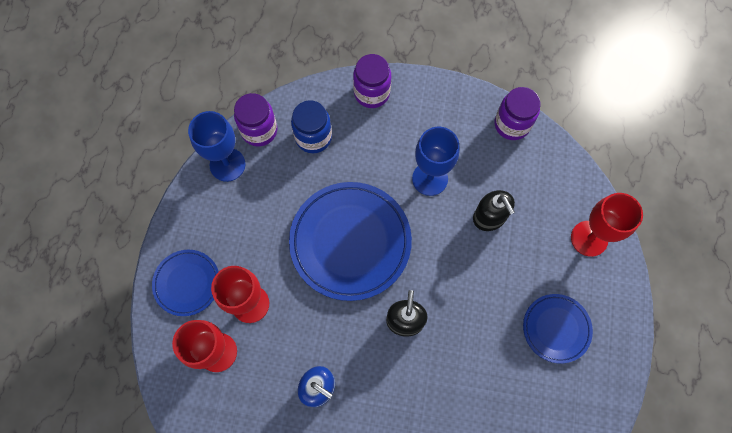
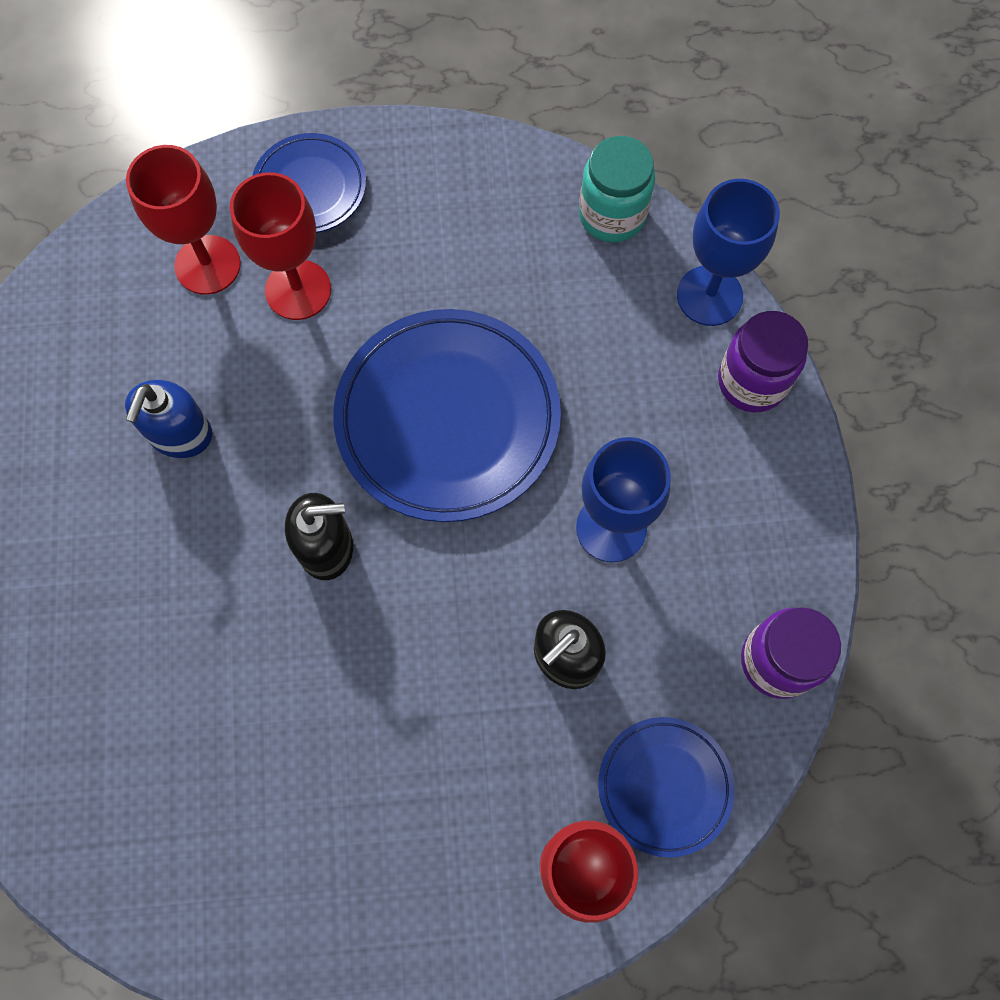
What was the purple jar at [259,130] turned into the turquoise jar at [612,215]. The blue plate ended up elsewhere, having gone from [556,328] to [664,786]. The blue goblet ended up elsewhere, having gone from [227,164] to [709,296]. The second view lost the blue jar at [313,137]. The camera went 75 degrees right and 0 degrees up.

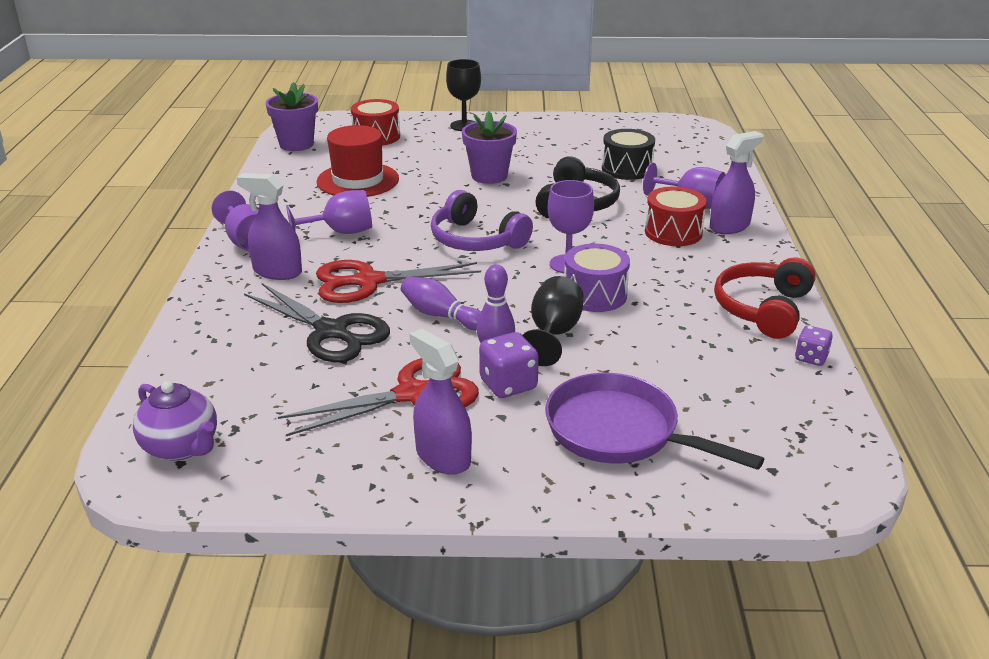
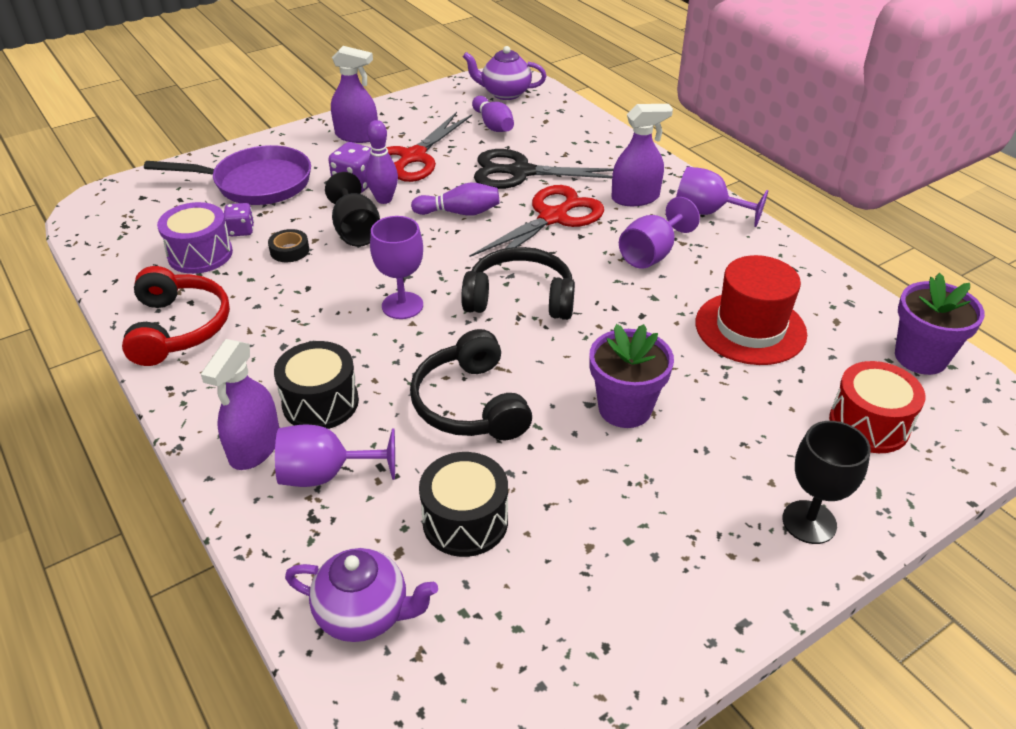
The purple drum ended up elsewhere, having gone from [595,295] to [200,254]. The purple dice ended up elsewhere, having gone from [811,358] to [241,230]. The second view gained the black tape at [289,250]. What was the red drum at [673,232] turned into the black drum at [320,402]. The second view gained the purple teapot at [364,614]. What was the purple headphones at [476,240] turned into the black headphones at [520,298]. The second view gained the purple bowling pin at [493,125]. The camera went 145 degrees right and 10 degrees up.

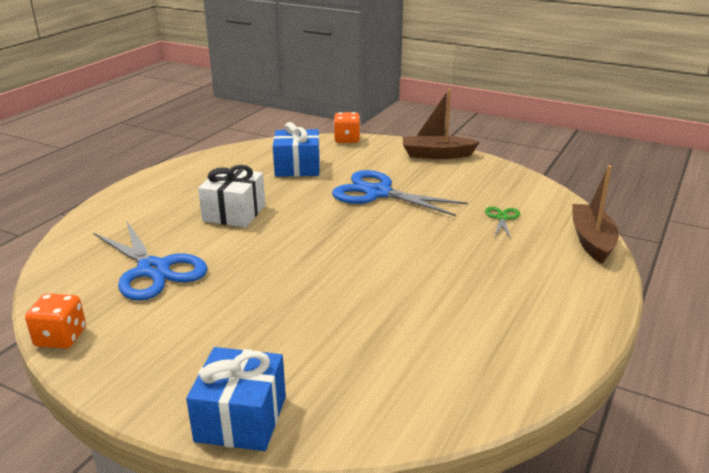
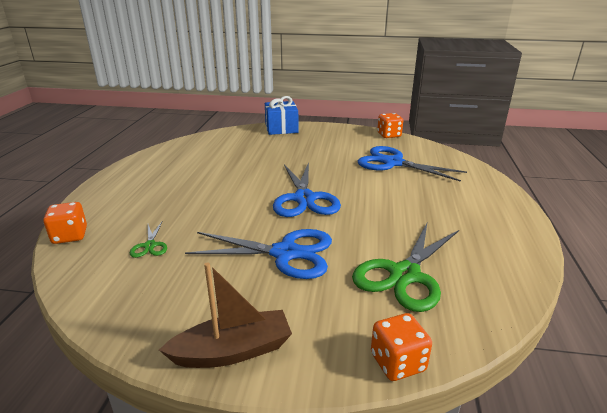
Where the brown boat stood at [592,241], the orange dice came to stand at [70,236]. The second view gained the blue scissors at [304,199]. Where the blue gift stood at [297,167], the green scissors came to stand at [404,275]. The second view lost the white gift at [234,213]. The camera went 160 degrees right and 0 degrees up.

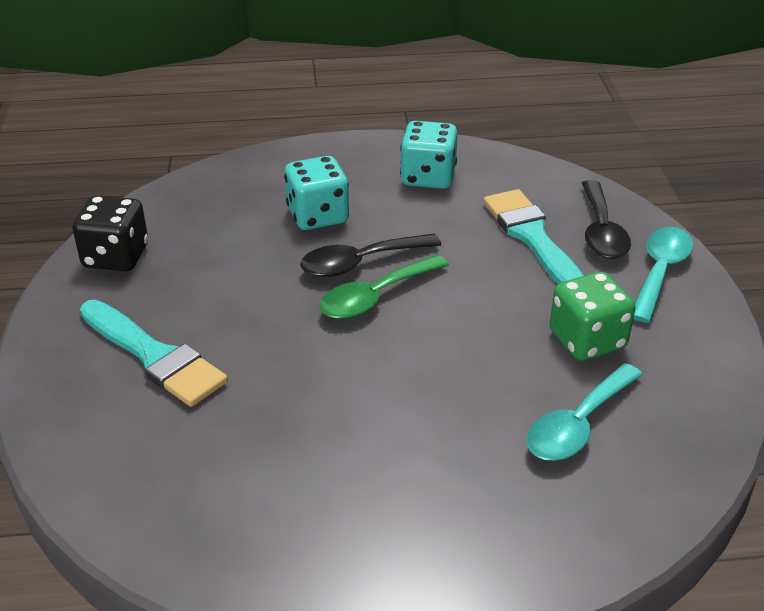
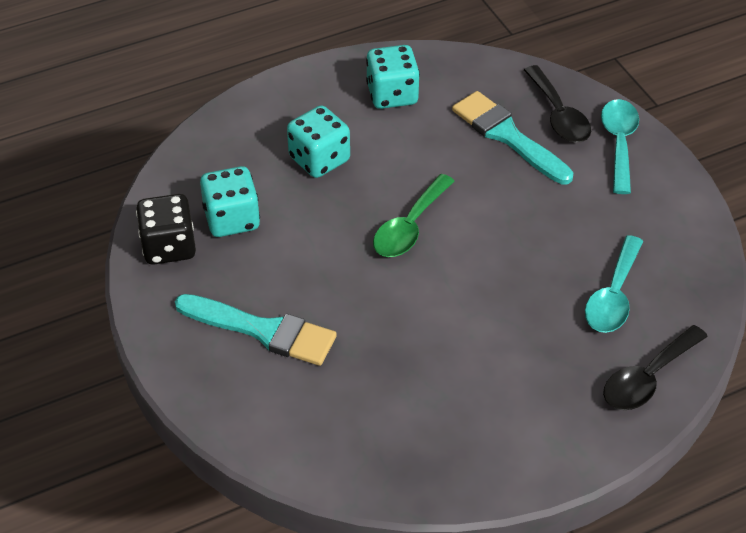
The second view gained the turquoise dice at [232,219]. The black spoon ended up elsewhere, having gone from [360,263] to [647,378]. The second view lost the green dice at [587,340]. The camera went 20 degrees left and 10 degrees up.

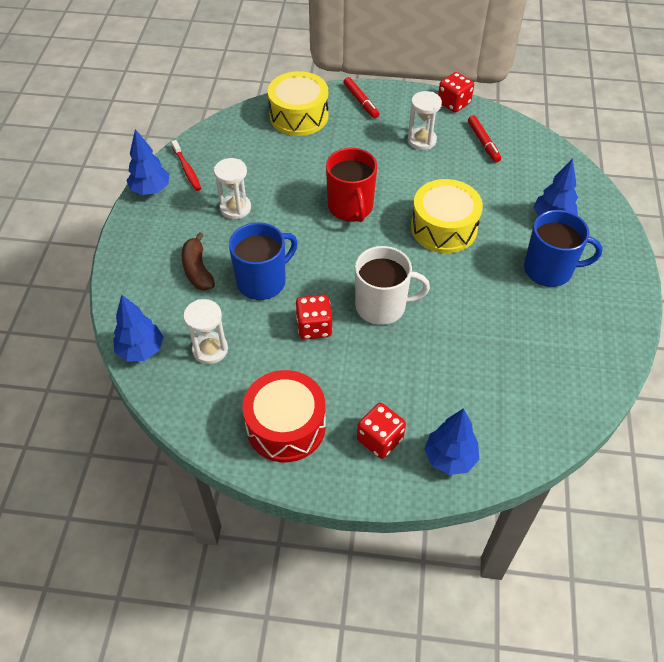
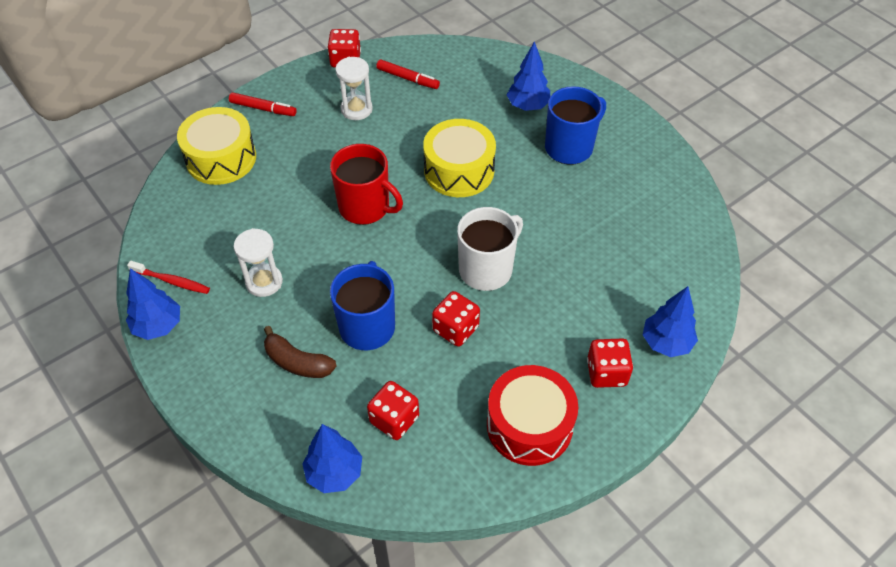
Where the white hourglass stood at [210,349], the red dice came to stand at [394,419]. The camera went 45 degrees left and 0 degrees up.

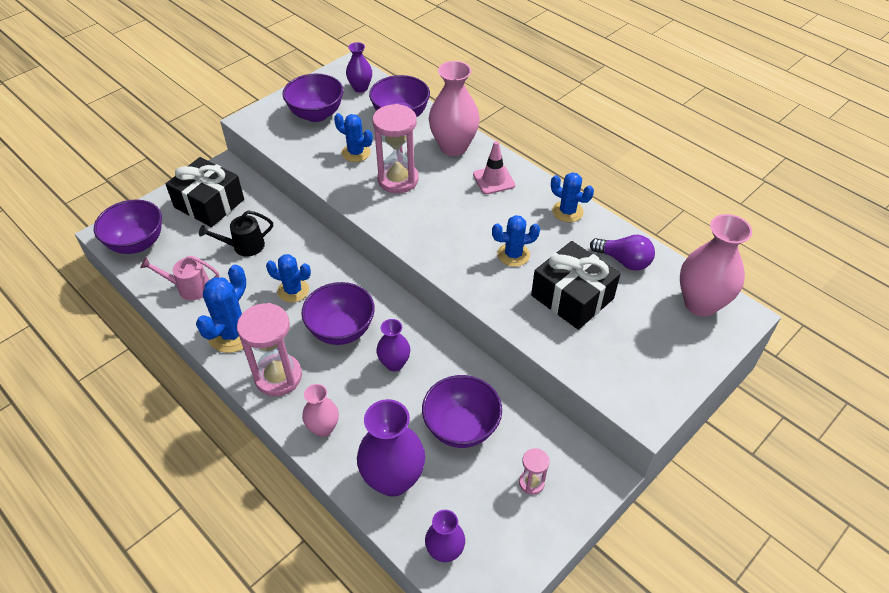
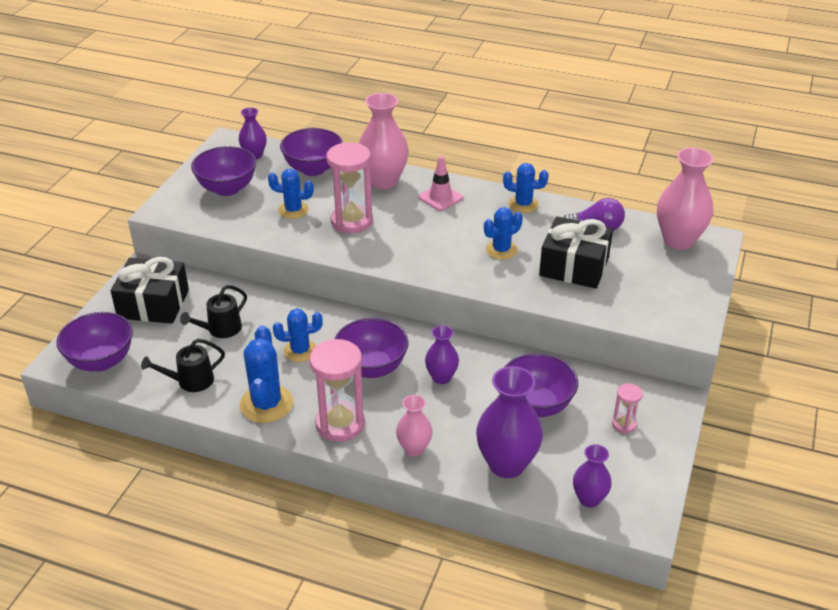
What was the pink watering can at [189,288] turned into the black watering can at [190,381]. The camera went 25 degrees left and 10 degrees down.

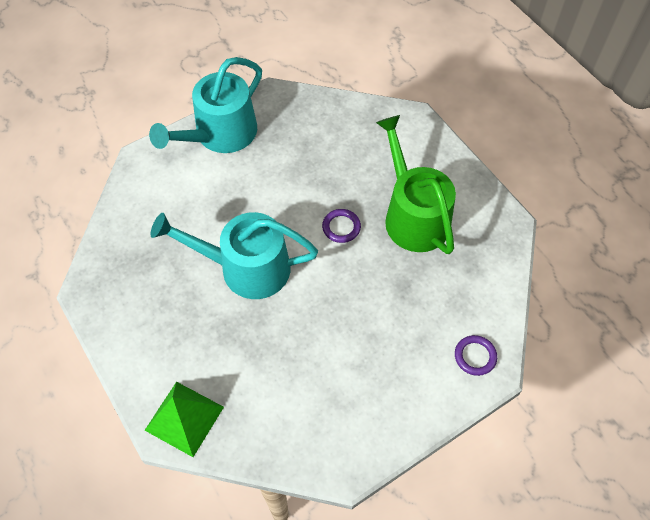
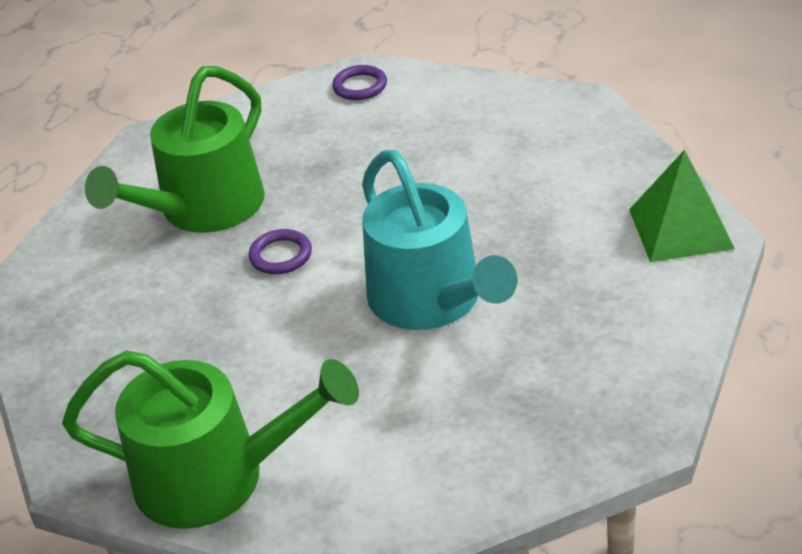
What was the turquoise watering can at [220,134] turned into the green watering can at [215,477]. The camera went 120 degrees left and 20 degrees down.

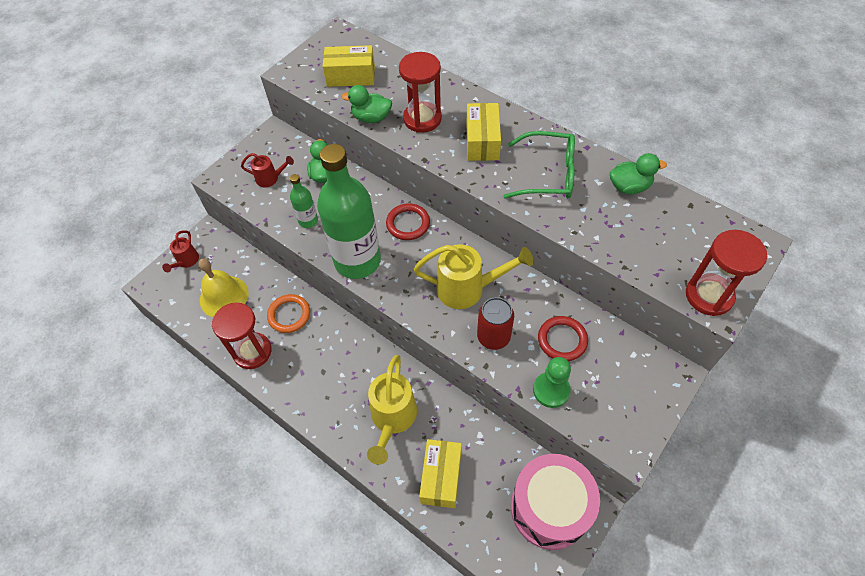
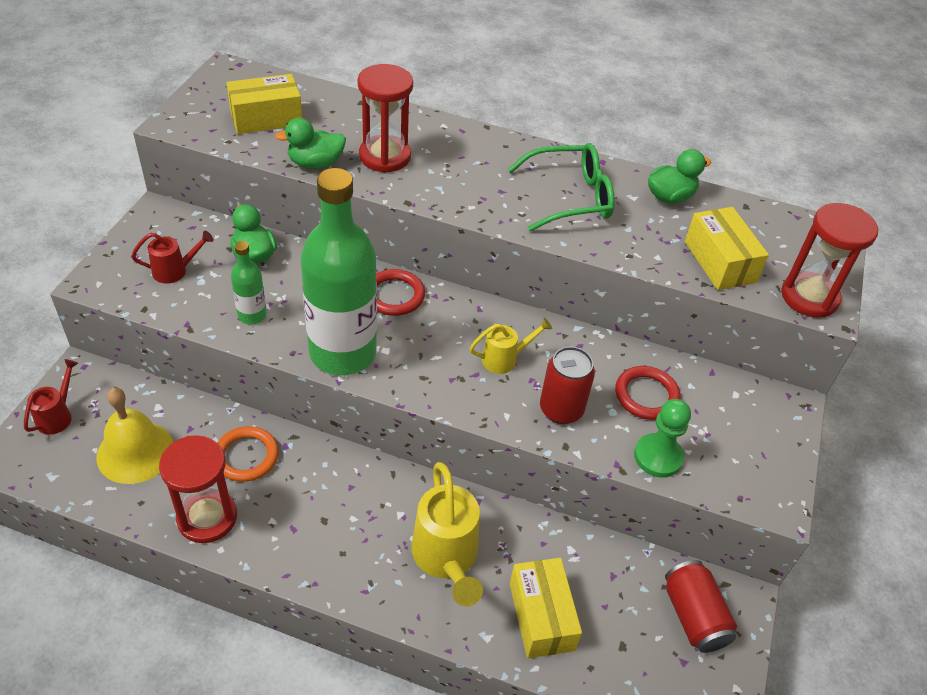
The red watering can at [186,261] ended up facing another way, 150 degrees counterclockwise from before. The size of the yellow watering can at [467,289] changed by a factor of 0.55. Where the pink drum stood at [549,508], the red can came to stand at [693,616]. The yellow box ended up elsewhere, having gone from [482,141] to [719,262]. The camera went 25 degrees left and 10 degrees down.

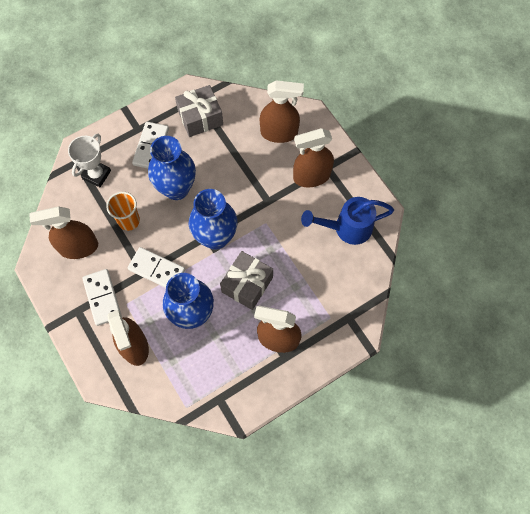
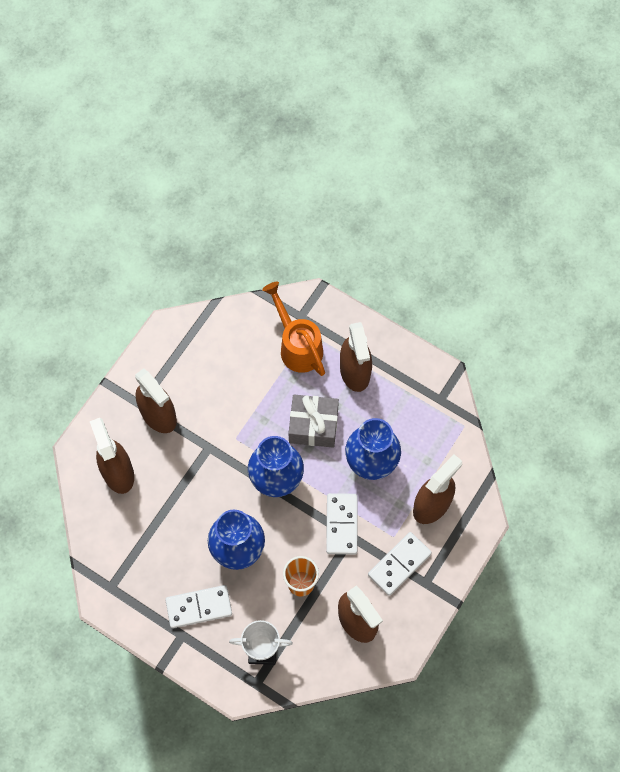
The second view gained the orange watering can at [297,346]. The second view lost the grey gift at [200,117]. The second view lost the blue watering can at [347,228]. The camera went 115 degrees left and 0 degrees up.

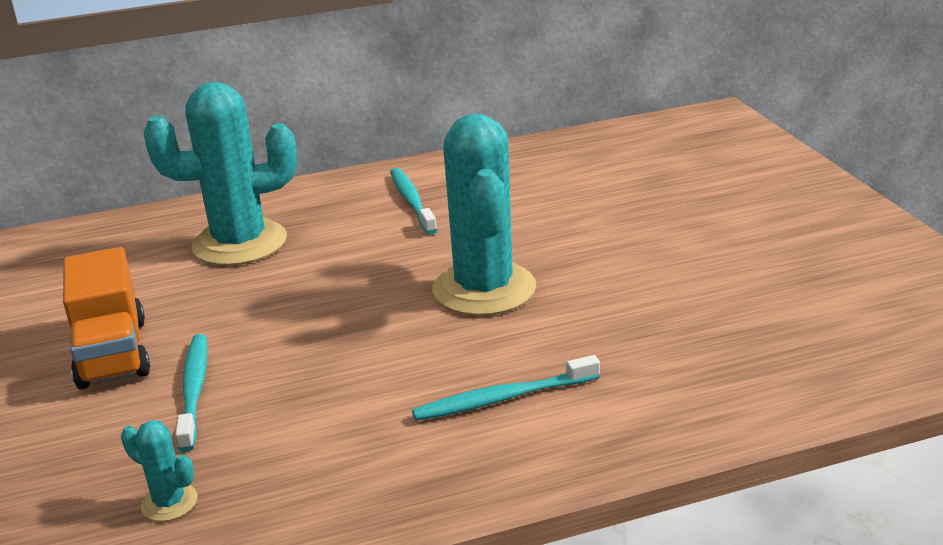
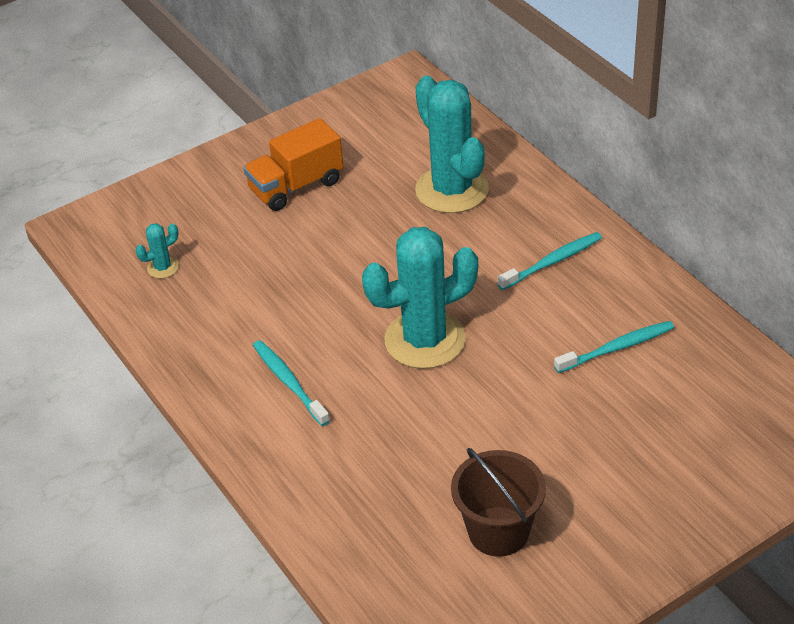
The turquoise cactus at [169,502] ended up facing another way, 45 degrees clockwise from before. The second view gained the brown bucket at [498,531]. The turquoise toothbrush ended up elsewhere, having gone from [194,390] to [617,348]. The camera went 75 degrees right and 15 degrees up.

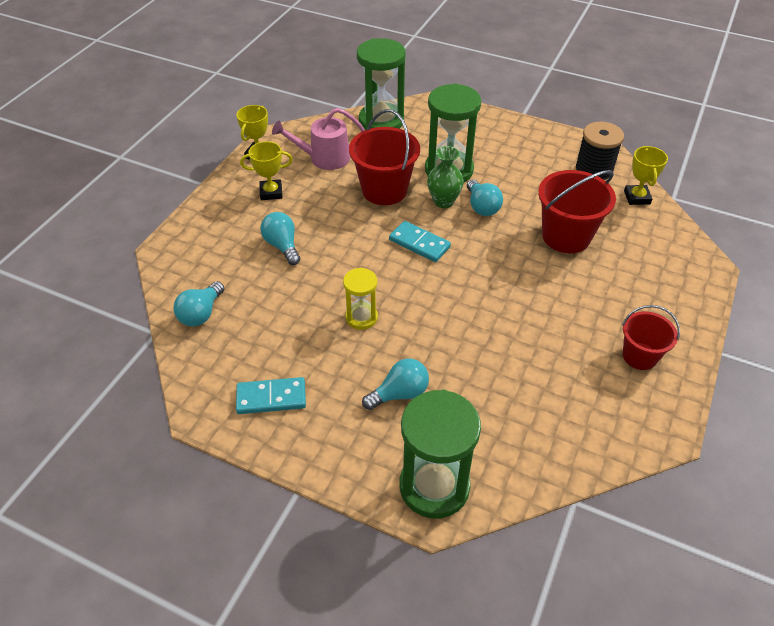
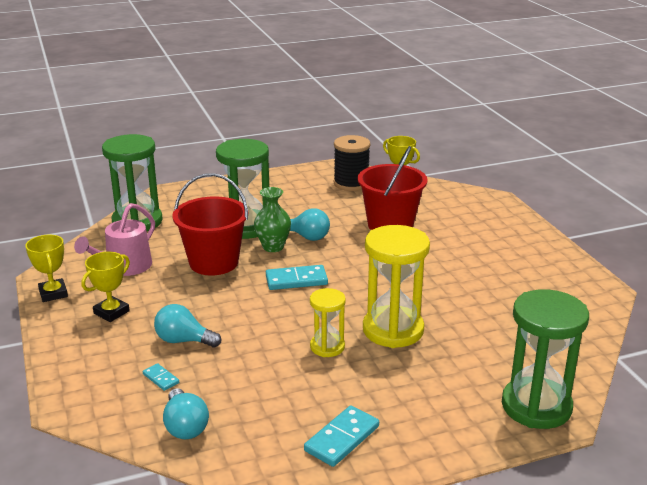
The second view gained the turquoise domino at [161,378]. The second view gained the yellow hourglass at [393,330]. The second view lost the turquoise light bulb at [400,393]. The second view lost the red bucket at [639,356]. The camera went 45 degrees left and 20 degrees down.

